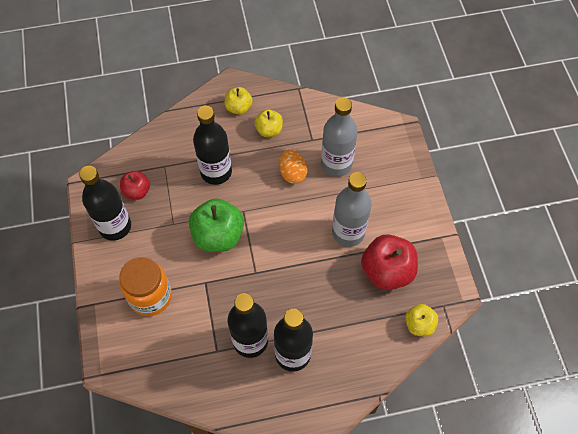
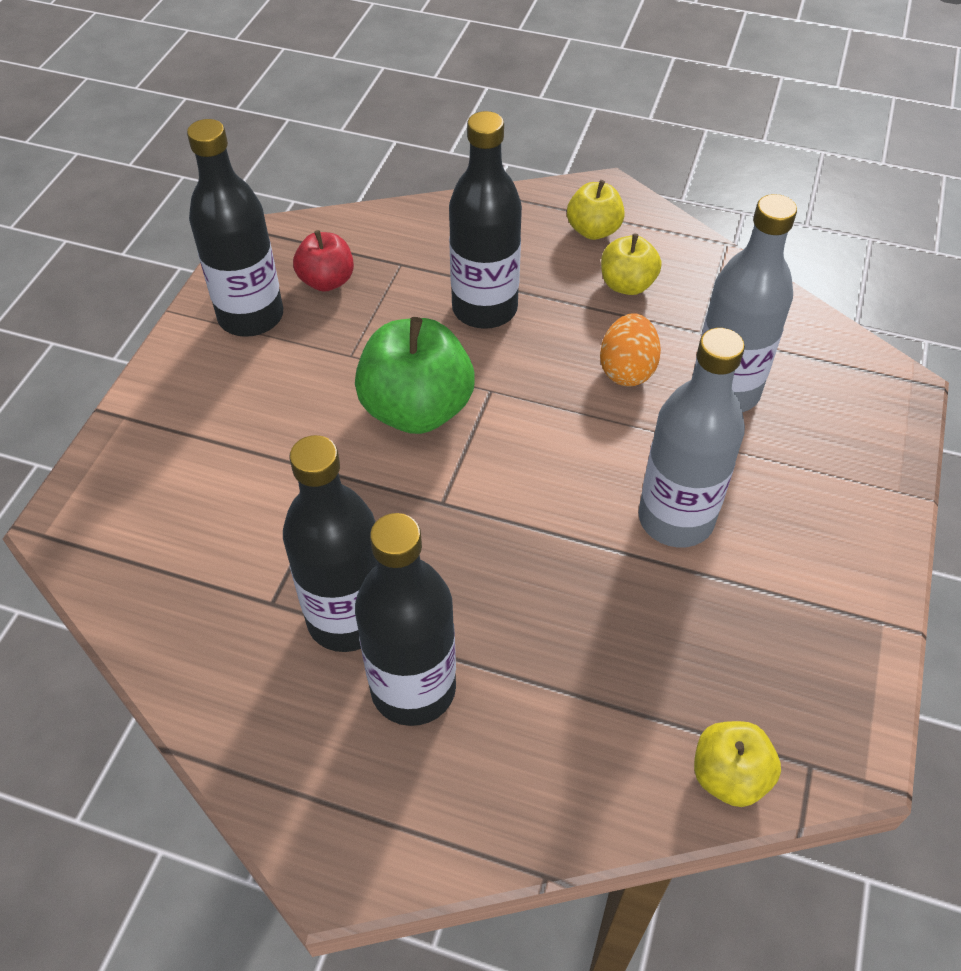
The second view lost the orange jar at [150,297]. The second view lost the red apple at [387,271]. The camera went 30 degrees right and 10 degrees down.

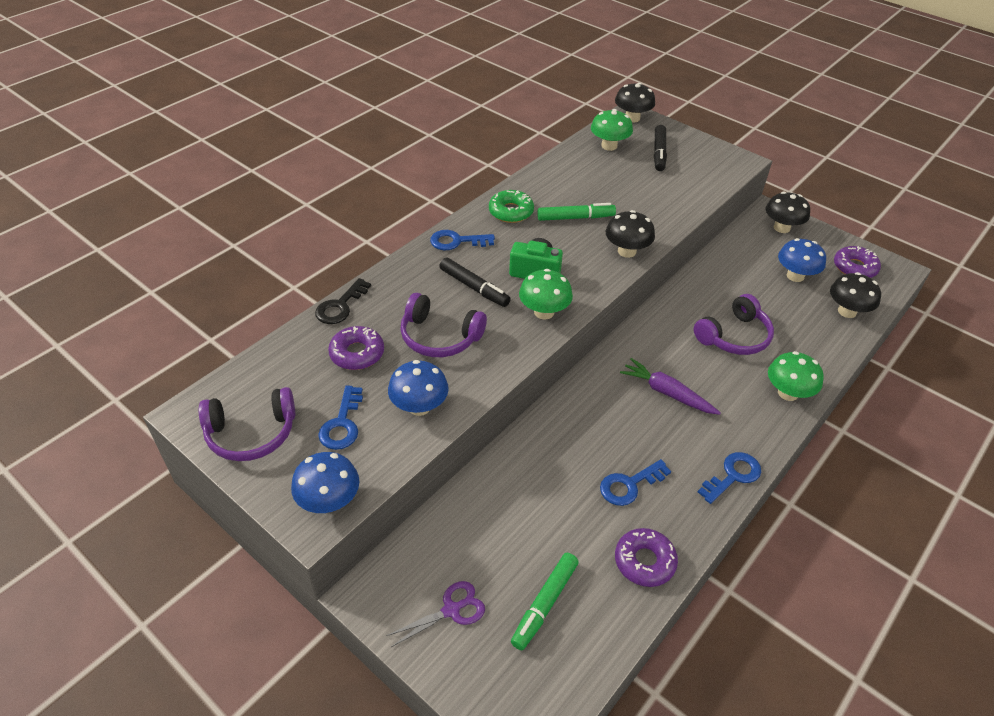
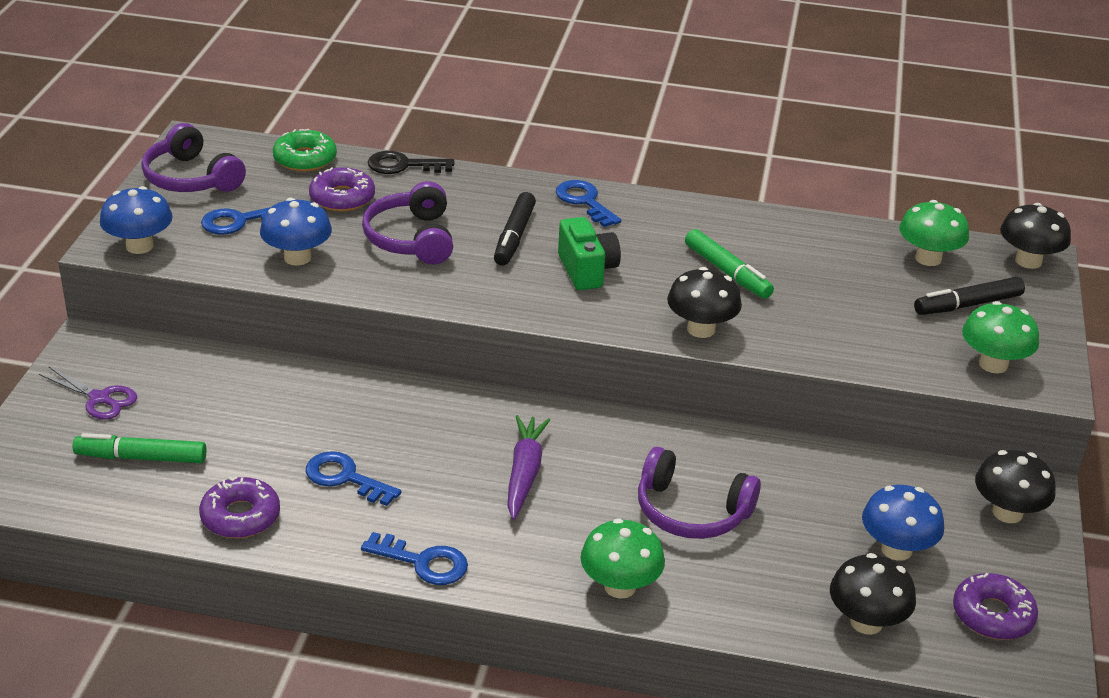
The green donut ended up elsewhere, having gone from [511,212] to [305,159]. The green mushroom ended up elsewhere, having gone from [544,312] to [993,364]. The camera went 60 degrees right and 10 degrees down.

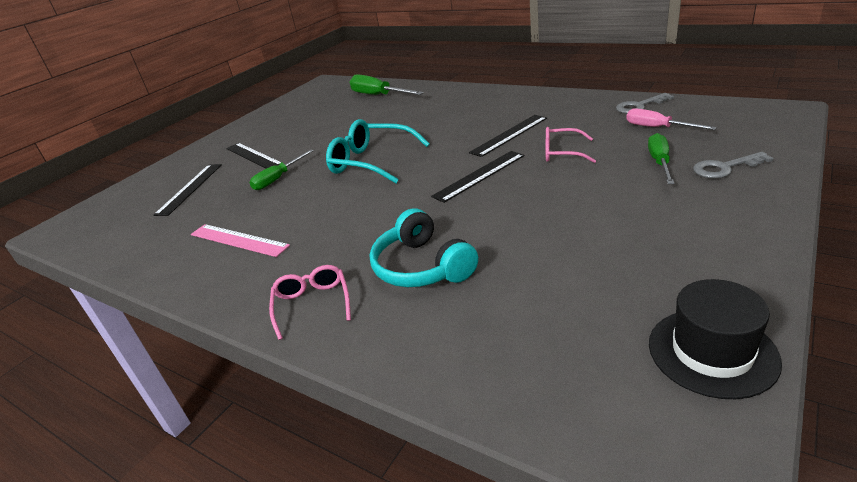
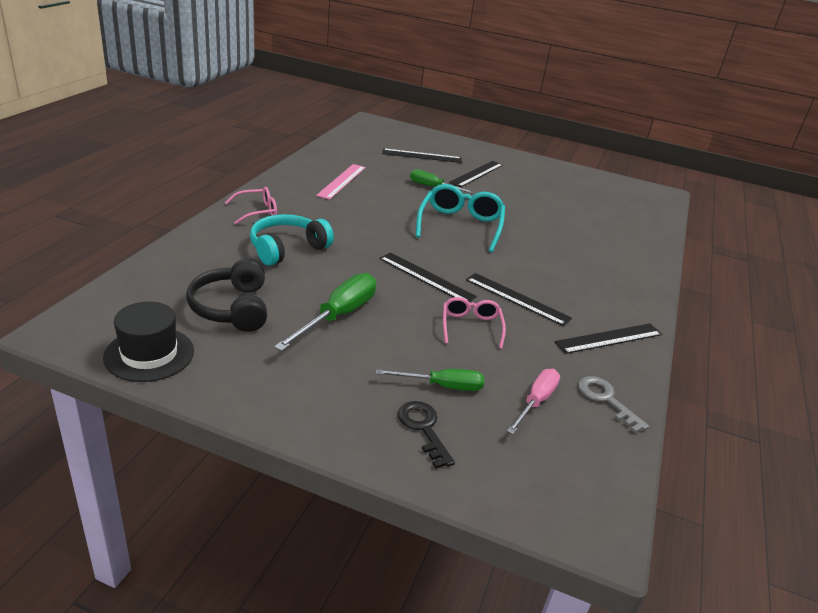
The second view gained the black headphones at [232,308]. The green screwdriver ended up elsewhere, having gone from [378,95] to [338,316]. What was the grey key at [725,168] turned into the black key at [423,429]. The second view gained the black ruler at [609,338]. The camera went 70 degrees right and 0 degrees up.

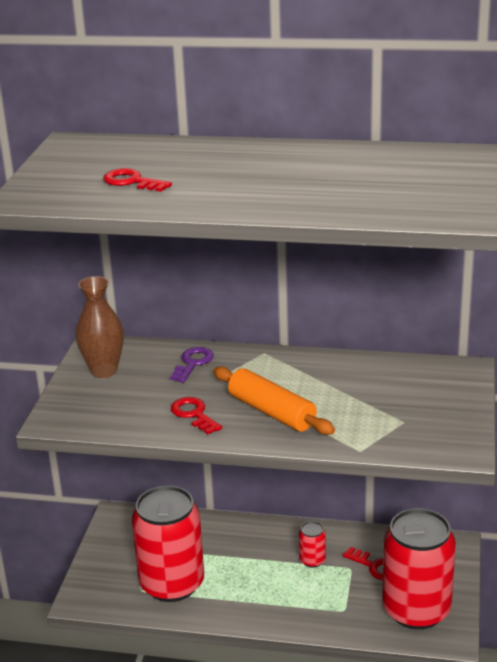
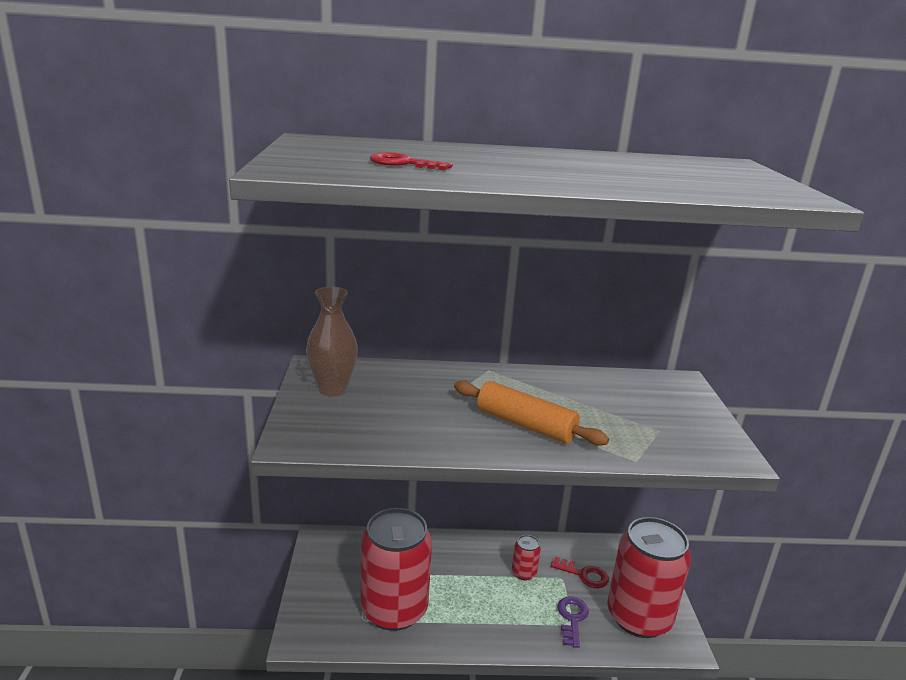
The purple key ended up elsewhere, having gone from [193,363] to [572,618]. The second view lost the red key at [194,414]. The camera went 15 degrees left and 5 degrees down.

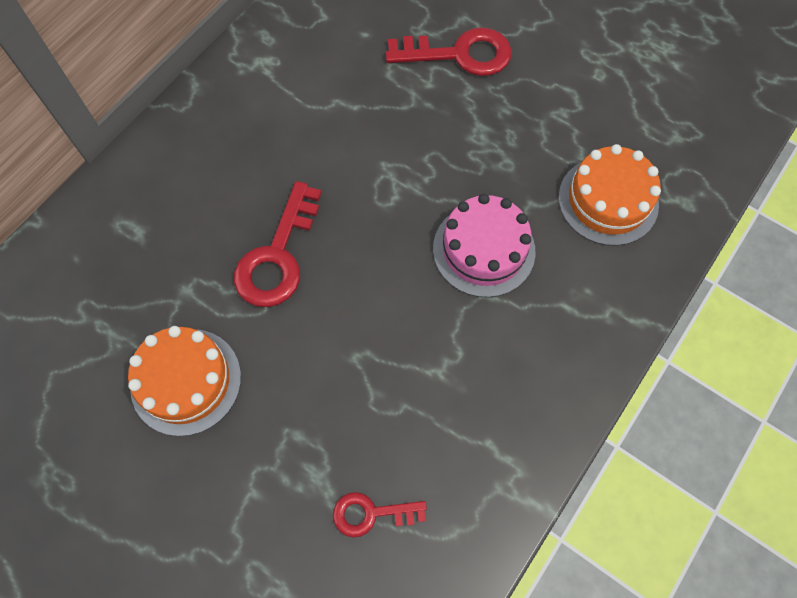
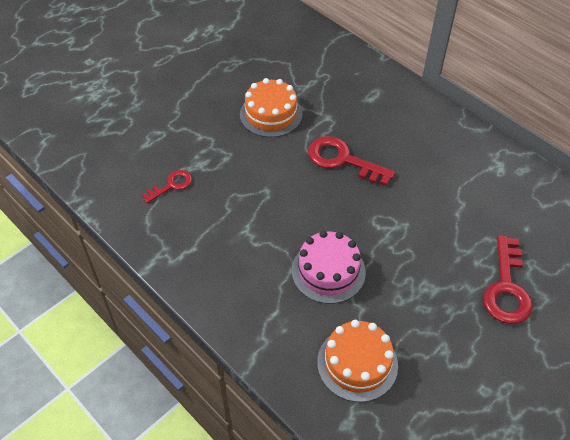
The red key at [371,514] ended up facing another way, 45 degrees clockwise from before. The camera went 100 degrees right and 15 degrees down.

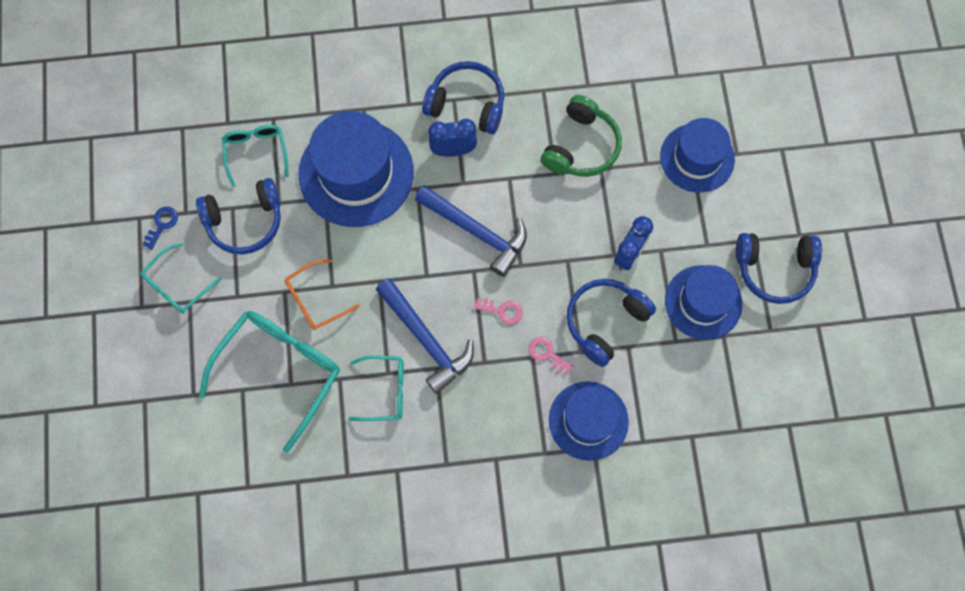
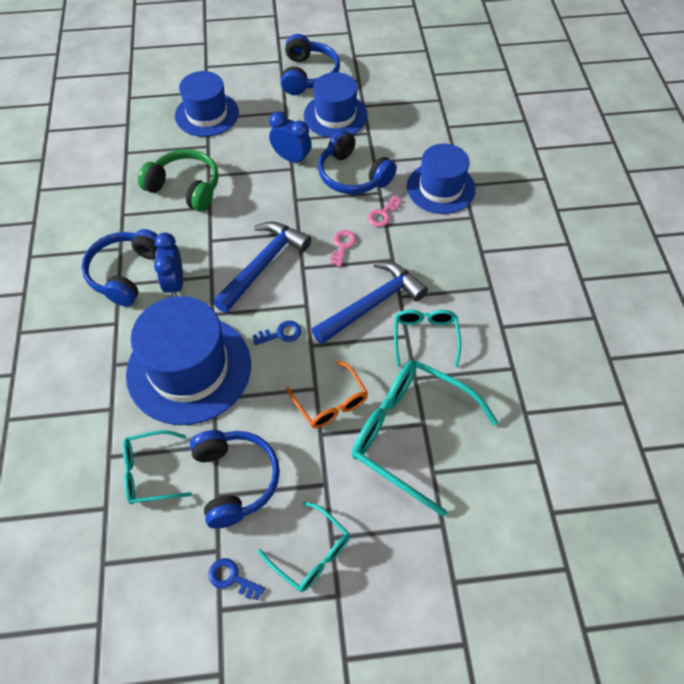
The second view gained the blue key at [281,334]. The camera went 90 degrees left and 15 degrees down.

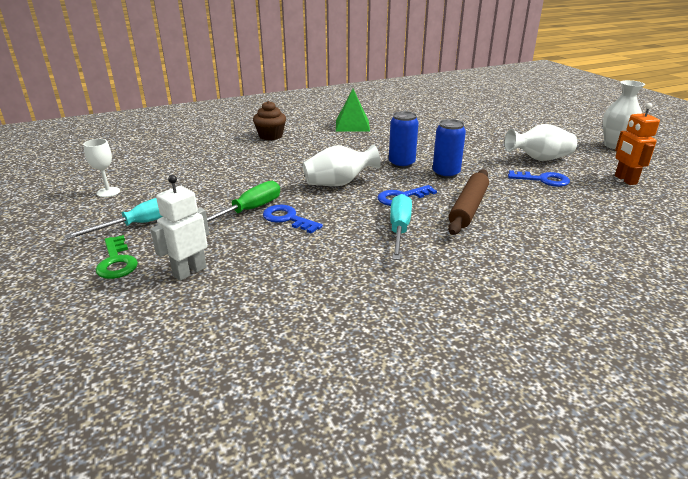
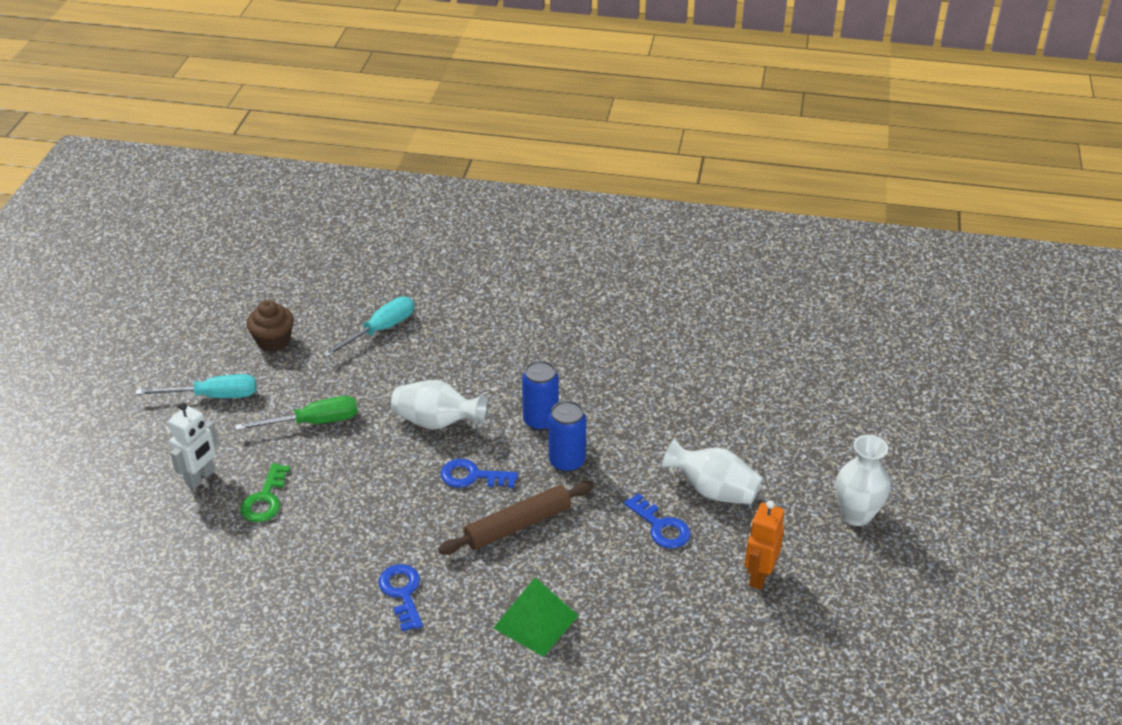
The white robot at [189,271] ended up facing another way, 135 degrees clockwise from before. The green key ended up elsewhere, having gone from [116,262] to [265,499]. The brown cupcake ended up elsewhere, having gone from [270,136] to [273,341]. The turquoise screwdriver ended up elsewhere, having gone from [399,229] to [380,330]. The blue key ended up elsewhere, having gone from [287,218] to [402,593]. The green pyramid ended up elsewhere, having gone from [352,125] to [536,621]. The second view lost the white goblet at [108,192]. The camera went 35 degrees right and 10 degrees up.

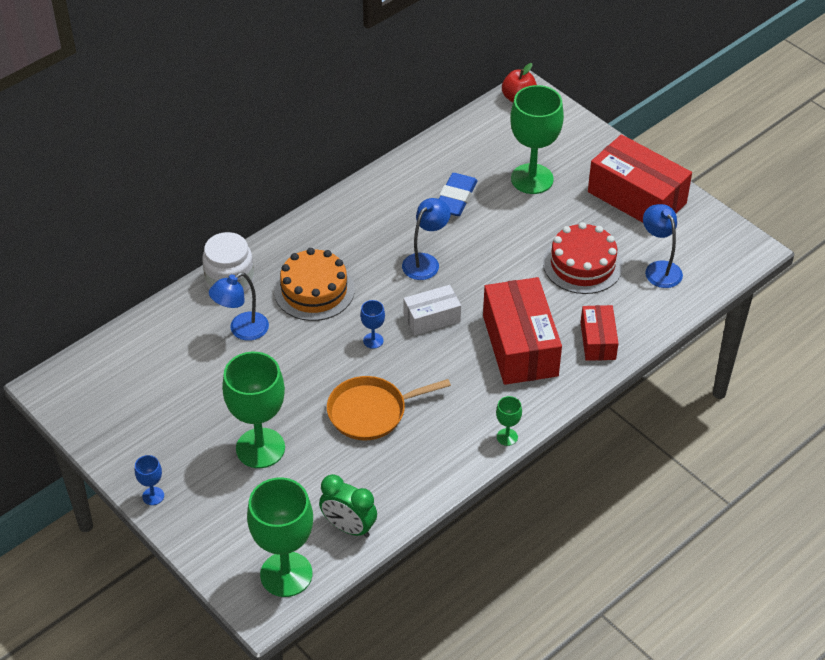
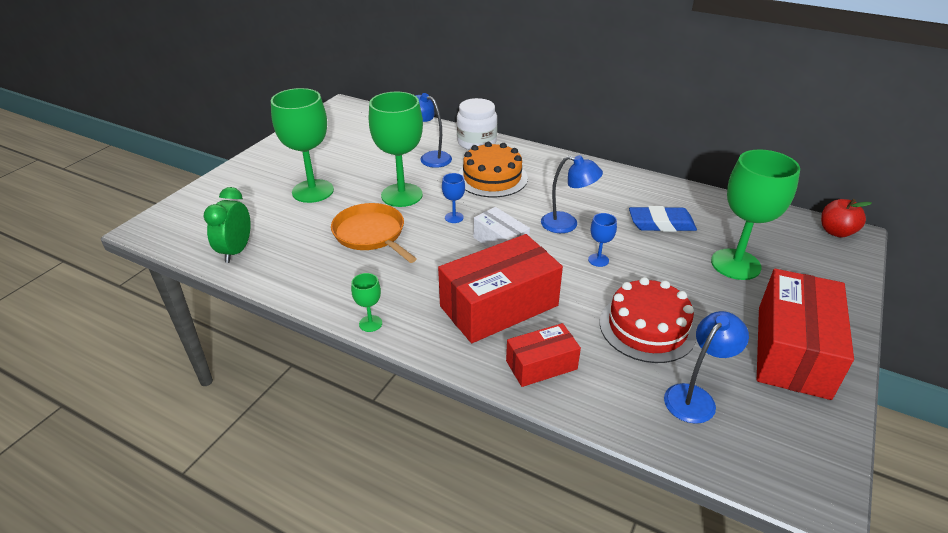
The green goblet ended up elsewhere, having gone from [286,574] to [402,195]. The blue goblet ended up elsewhere, having gone from [153,496] to [598,260]. The camera went 70 degrees right and 10 degrees down.

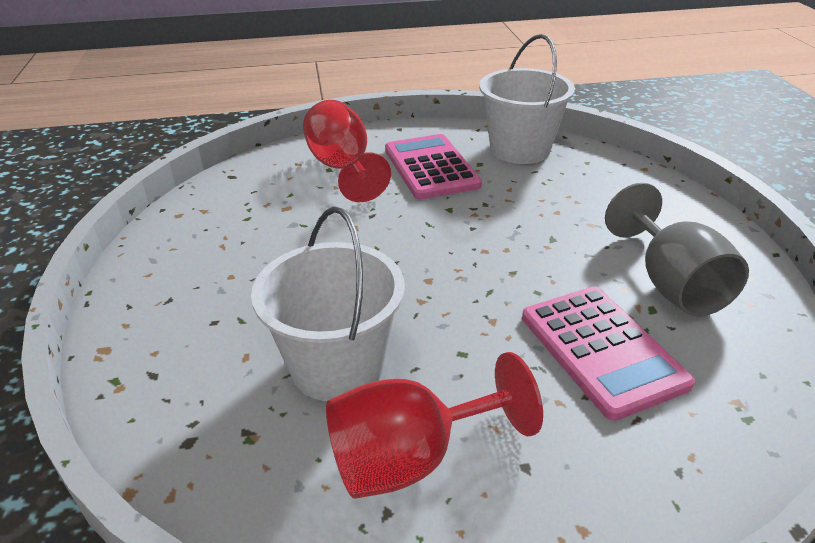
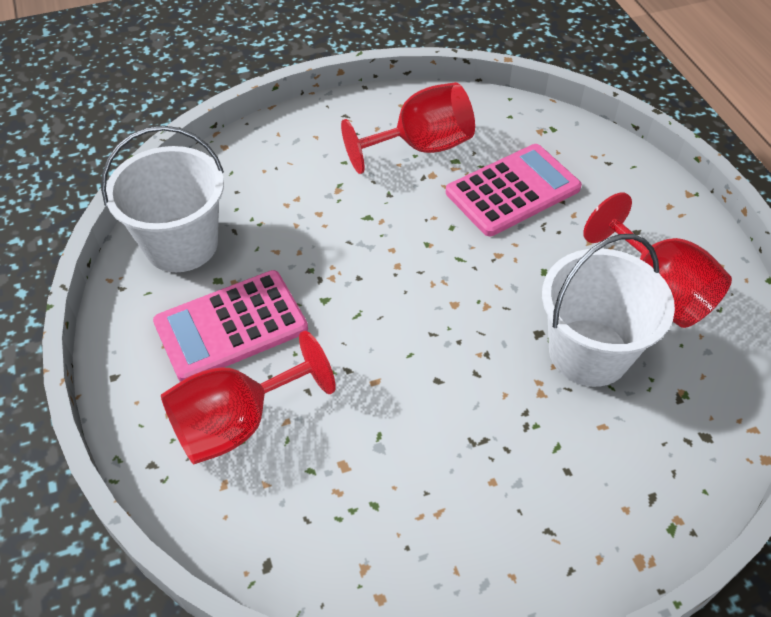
What was the grey goblet at [671,284] turned into the red goblet at [420,147]. The camera went 100 degrees left and 15 degrees up.

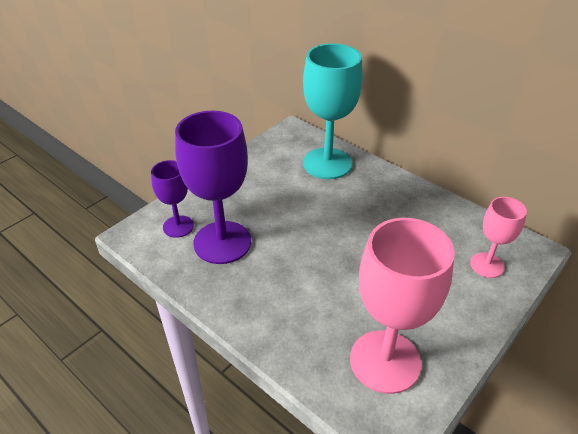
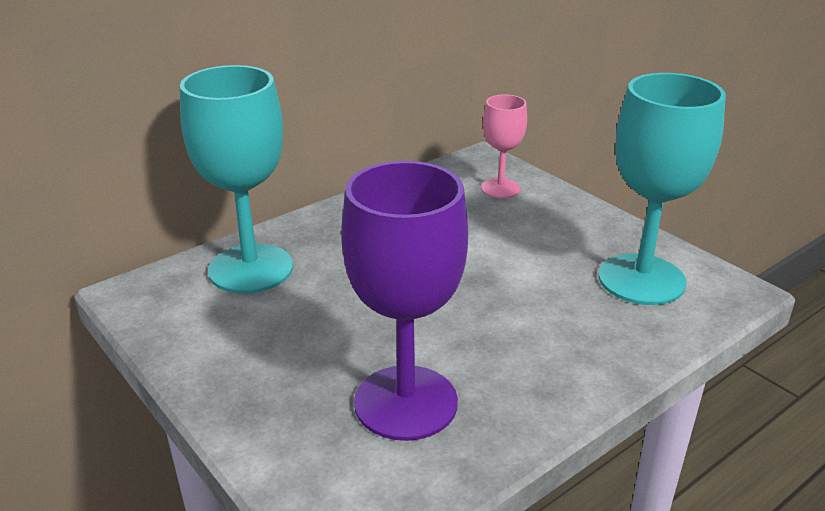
What was the pink goblet at [385,361] turned into the turquoise goblet at [641,279]. The second view lost the purple goblet at [178,226]. The camera went 80 degrees left and 10 degrees down.

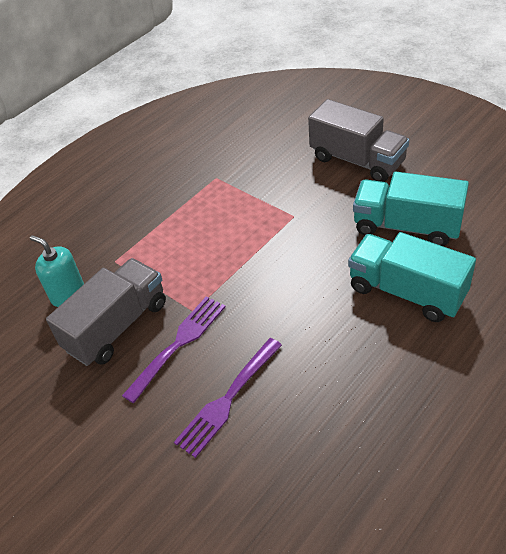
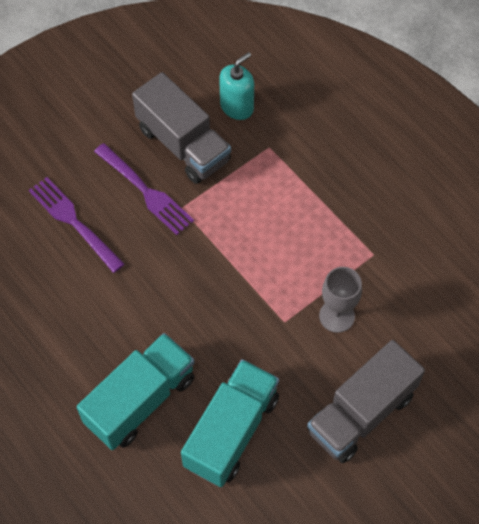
The second view gained the grey goblet at [337,316]. The camera went 95 degrees right and 15 degrees up.

